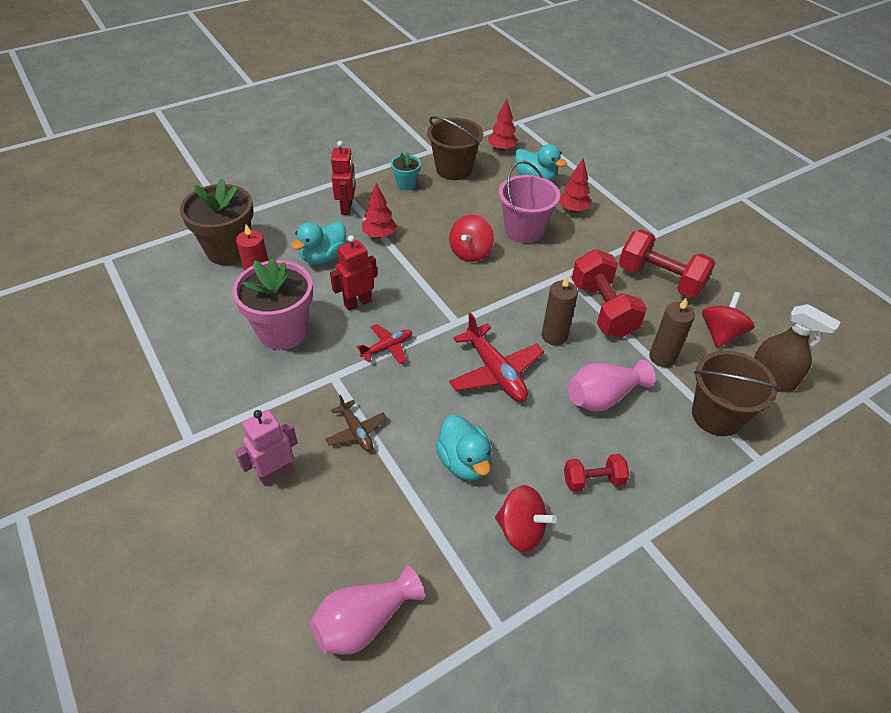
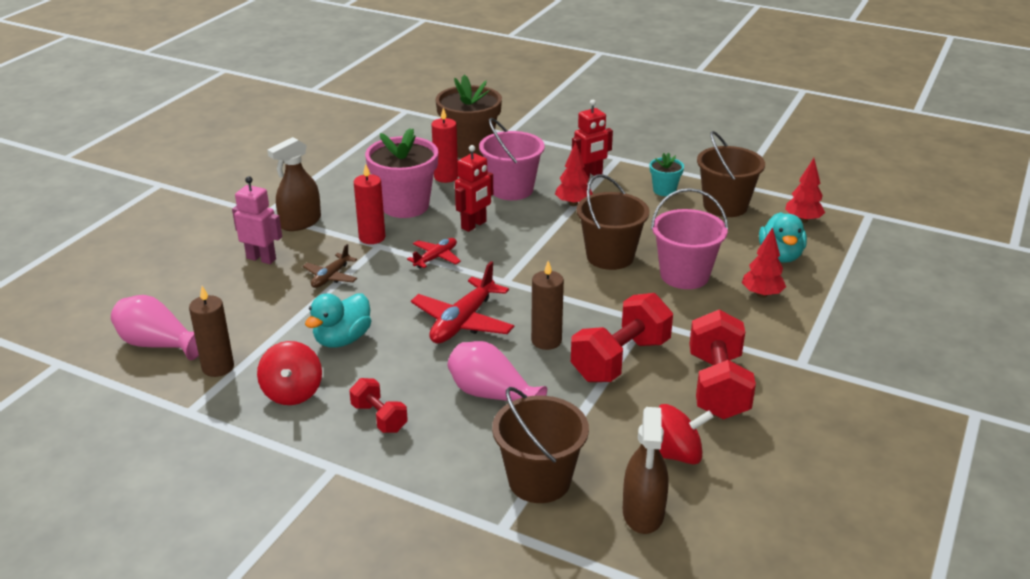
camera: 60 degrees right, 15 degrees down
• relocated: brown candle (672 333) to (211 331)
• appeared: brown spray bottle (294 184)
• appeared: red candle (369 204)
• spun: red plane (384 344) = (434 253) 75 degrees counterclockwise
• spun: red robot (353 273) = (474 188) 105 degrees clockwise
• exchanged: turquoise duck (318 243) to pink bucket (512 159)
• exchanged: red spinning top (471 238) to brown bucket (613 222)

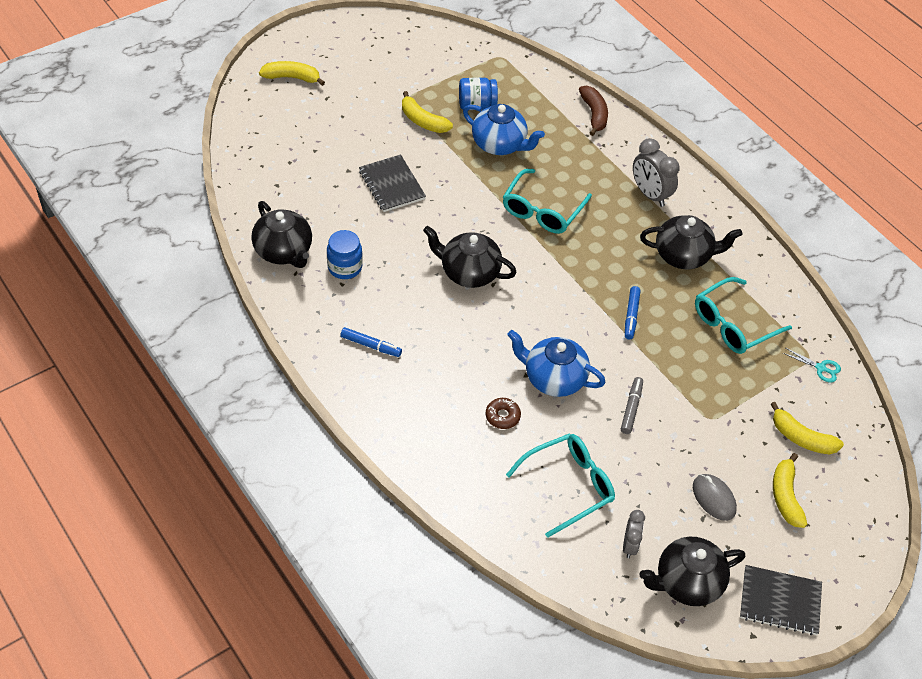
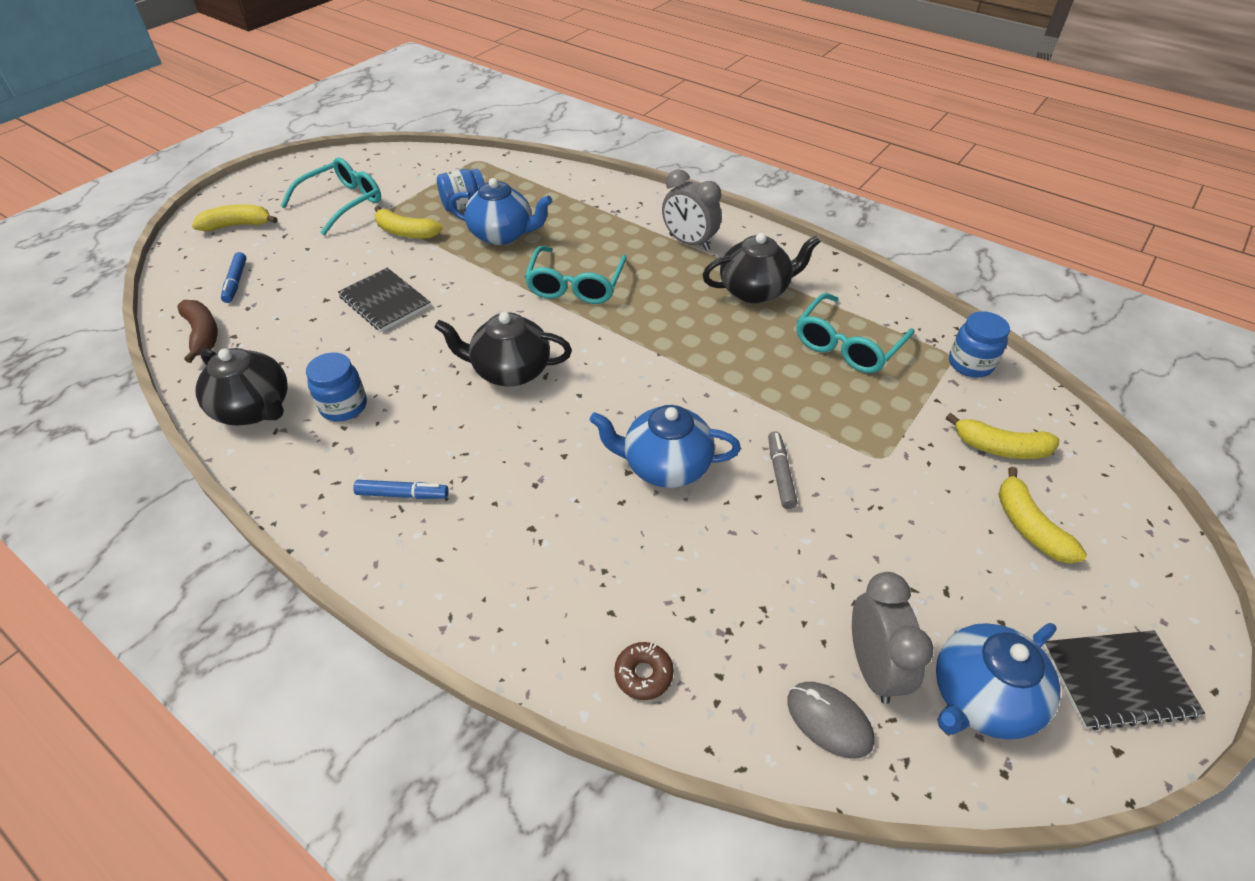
camera: 15 degrees left, 5 degrees down
• relocated: brown banana (593 111) to (197 331)
• relocated: blue marker (633 312) to (234 277)
• relocated: turquoise glasses (560 485) to (331 197)
• relocated: brown donut (503 413) to (644 671)
• relocated: grey mouse (715 497) to (830 720)
• size: grey clock (634 534) = (892 638) x1.64
• colour: black teapot (692 571) to blue teapot (998 681)
• exchanged: turquoise scissors (812 365) to blue jar (979 344)

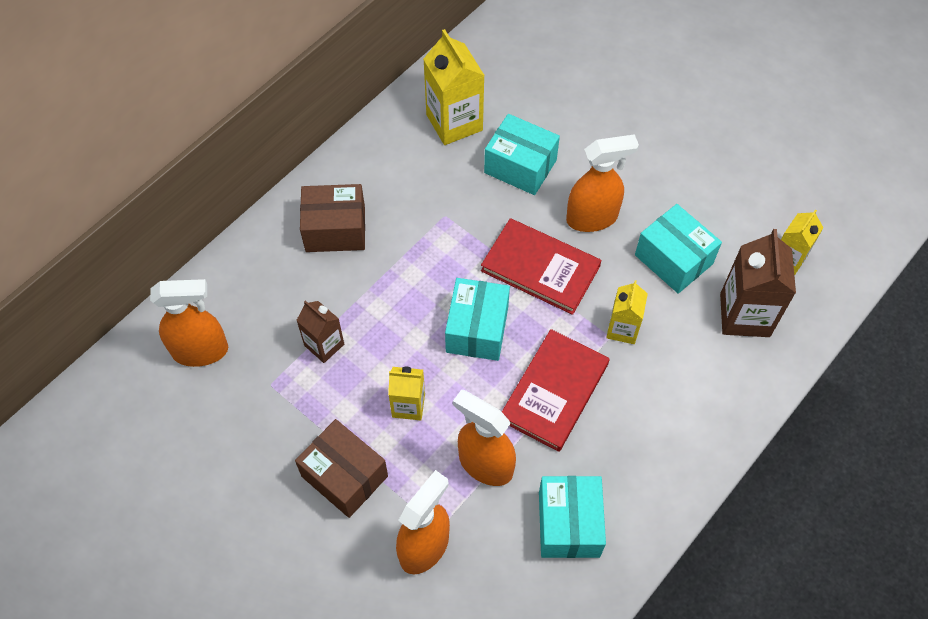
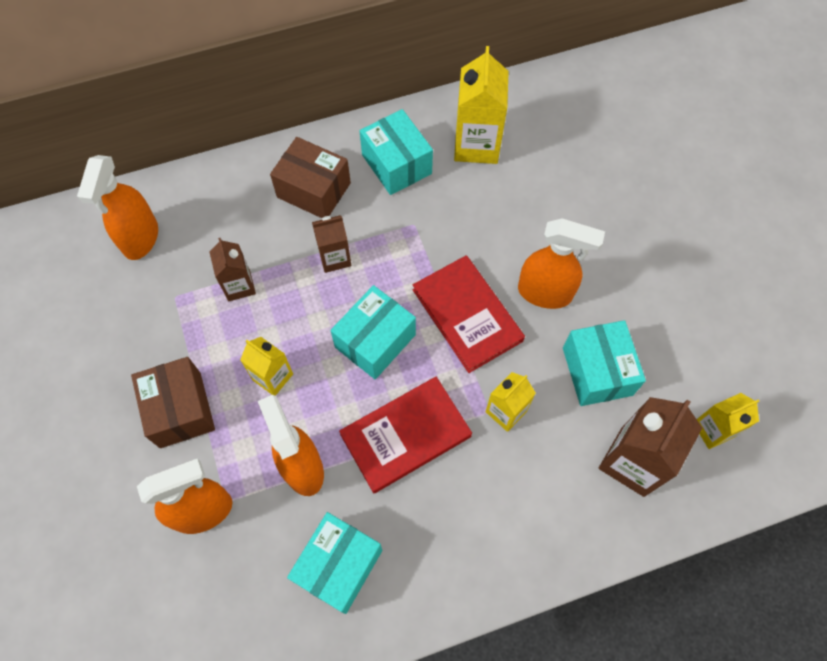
camera: 30 degrees right, 5 degrees up
• spun: orange spray bottle (189 323) = (117 207) 75 degrees clockwise
• appeared: brown carton (332 244)
• relocated: turquoise box (522 154) to (396 152)

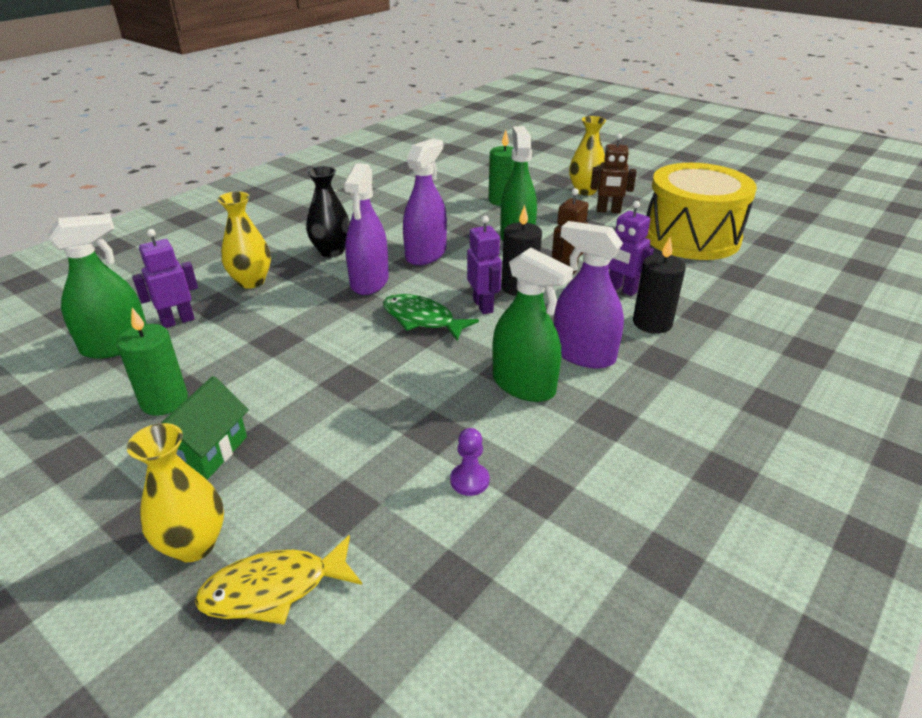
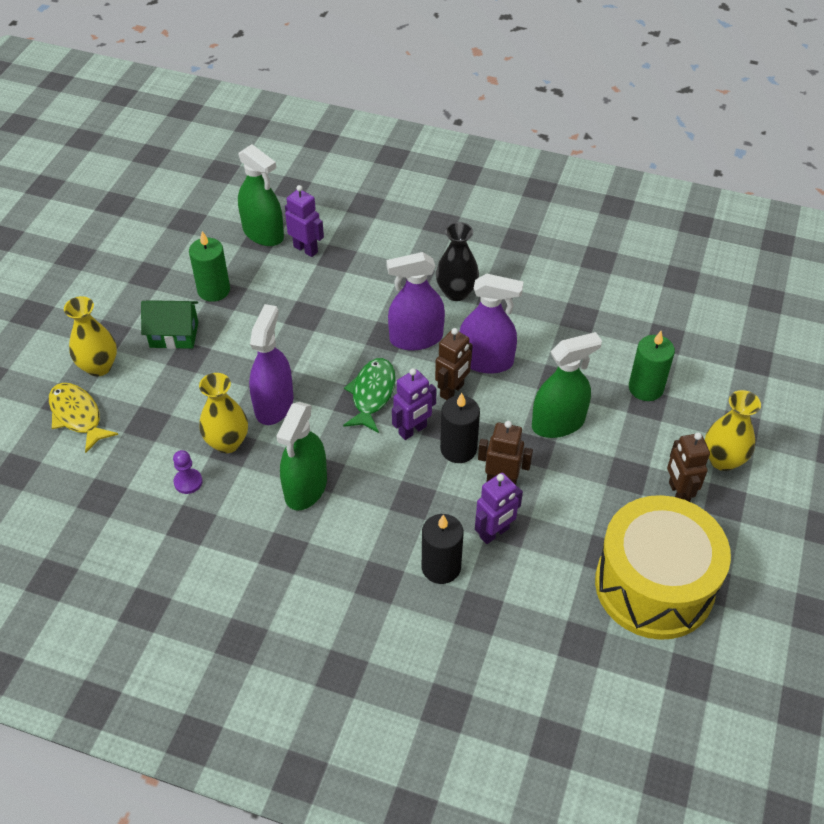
camera: 70 degrees right, 15 degrees up
• relocated: yellow vase (244 240) to (223 413)
• relocated: purple spray bottle (589 294) to (271 364)
• appeared: brown robot (454 364)
• spun: purple robot (631 248) = (499 508) 150 degrees counterclockwise

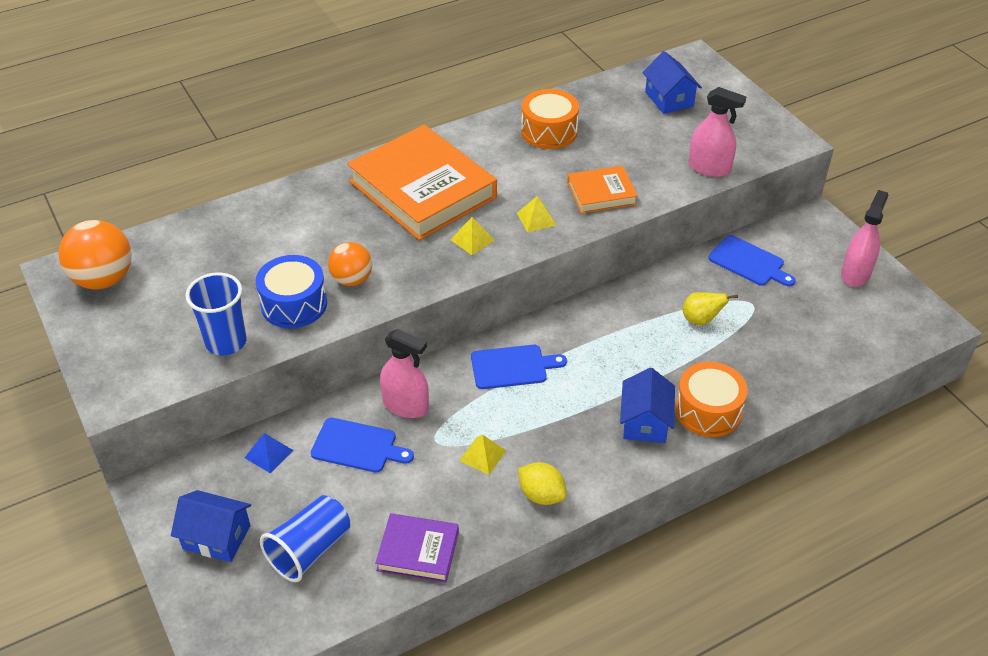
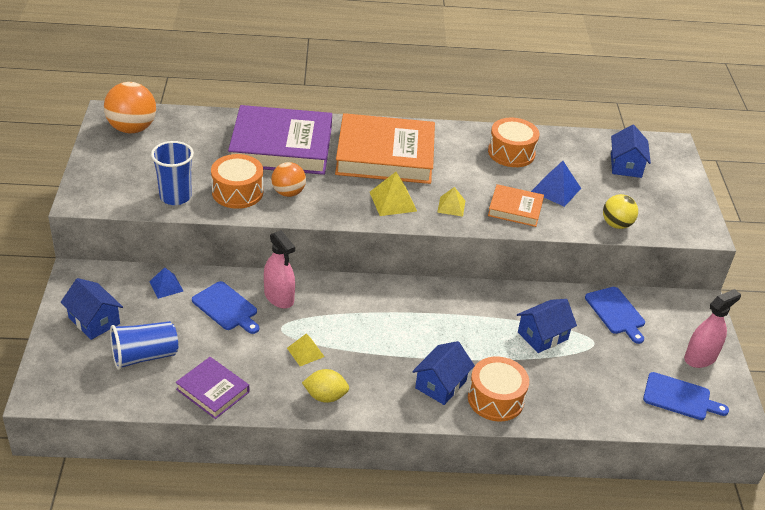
camera: 25 degrees right, 5 degrees down
• colour: blue drum (291 291) to orange drum (237 181)
• appeared: purple book (280 140)
• spun: yellow lemon (542 483) = (325 386) 60 degrees counterclockwise
• spun: orange book (422 182) = (385 148) 75 degrees counterclockwise
• size: yellow pyramid (472 236) = (393 194) x1.51
• exchanged: yellow pear (710 308) to blue house (547 326)
• appeared: blue pyramid (556 184)
• exchanged: pink spray bottle (717 132) to yellow ball (620 211)
• relocated: blue cutting board (519 367) to (686 396)

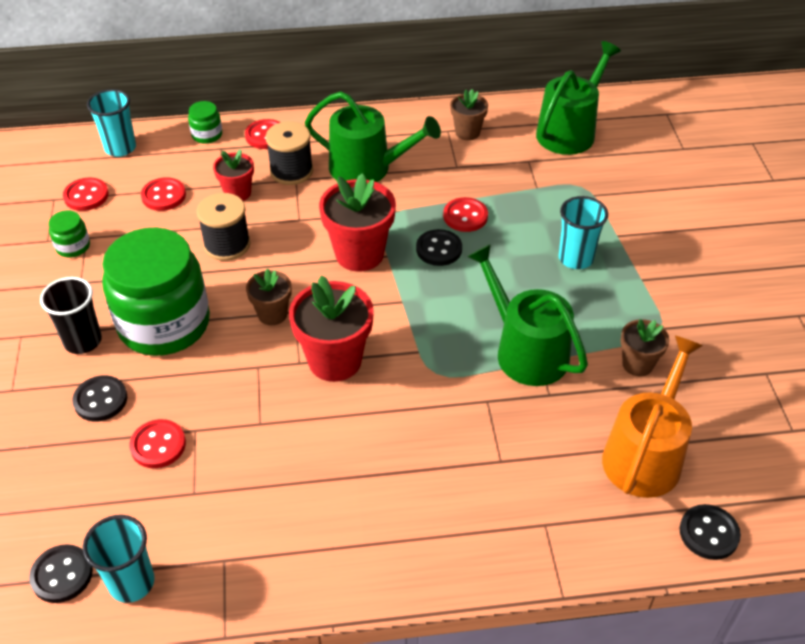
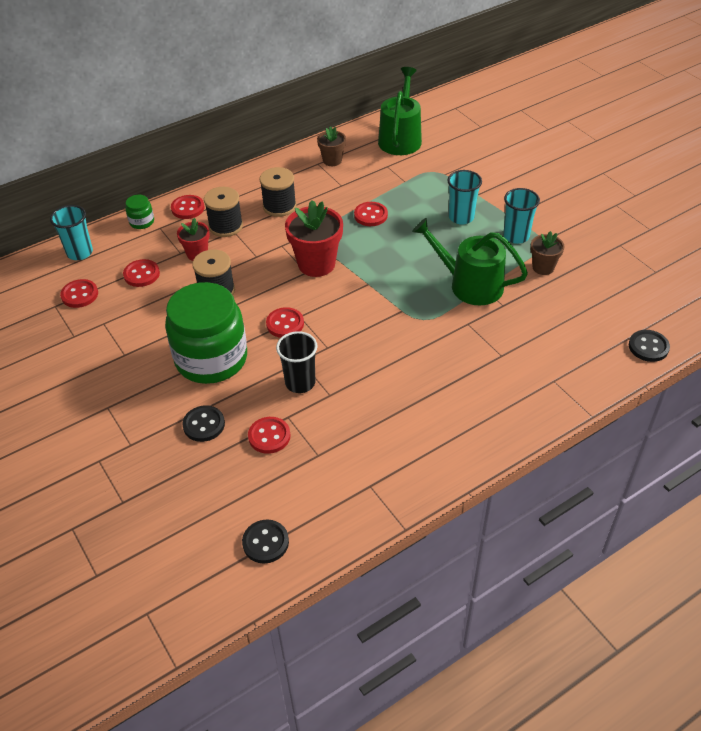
camera: 25 degrees left, 0 degrees up
• exchanged: green watering can (373 136) to black spool (278 192)
• exchanged: brown flower pot (269 296) to red button (285 322)
• relocated: black cup (71 315) to (297 362)
• relocated: turquoise cup (119 559) to (521 216)
• missing: green jar (69 234)
• missing: red flower pot (331 328)
• missing: black button (439 247)
• missing: orange watering can (652 417)

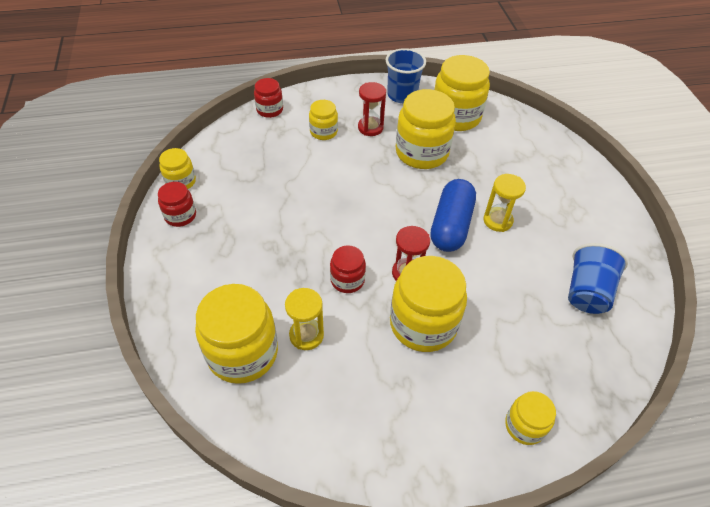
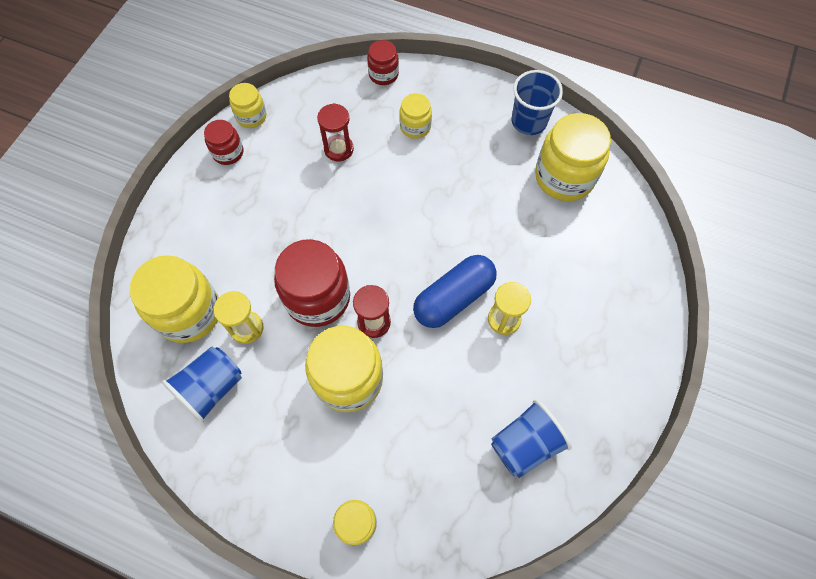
camera: 35 degrees right, 15 degrees up
• appeared: blue cup (202 384)
• size: red jar (348 269) = (312 283) x1.88
• relocated: red hourglass (372 109) to (335 132)
• missing: yellow jar (426 129)

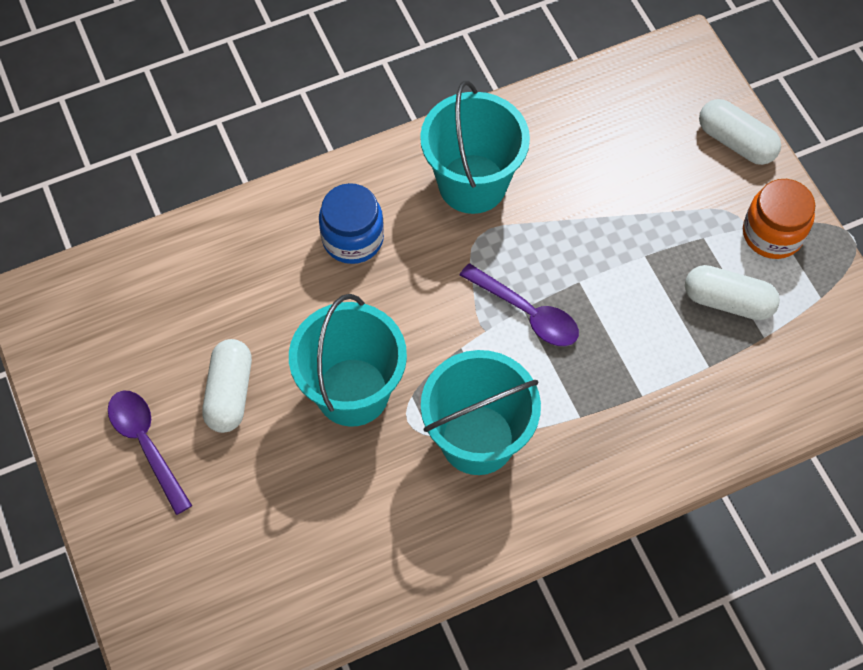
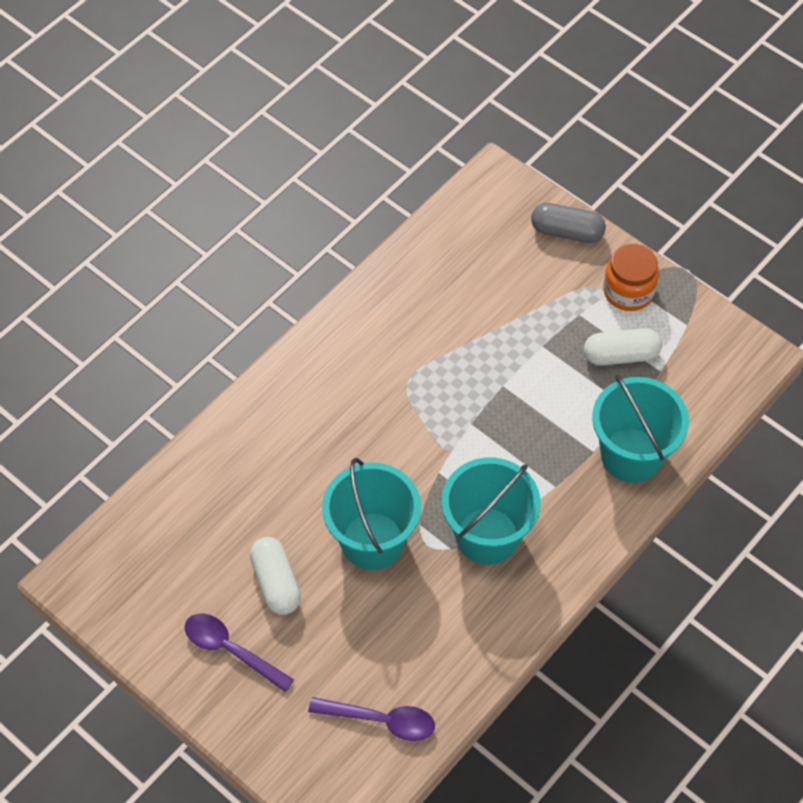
camera: 25 degrees left, 5 degrees down
• relocated: purple spoon (519 304) to (371 719)
• colour: white capsule (740 132) to grey capsule (568 223)
• relocated: turquoise bucket (475 147) to (640 428)
• missing: blue jar (351 223)

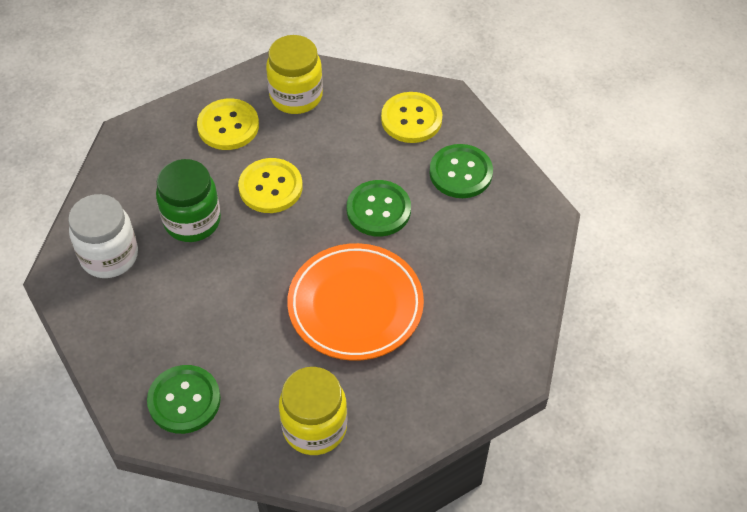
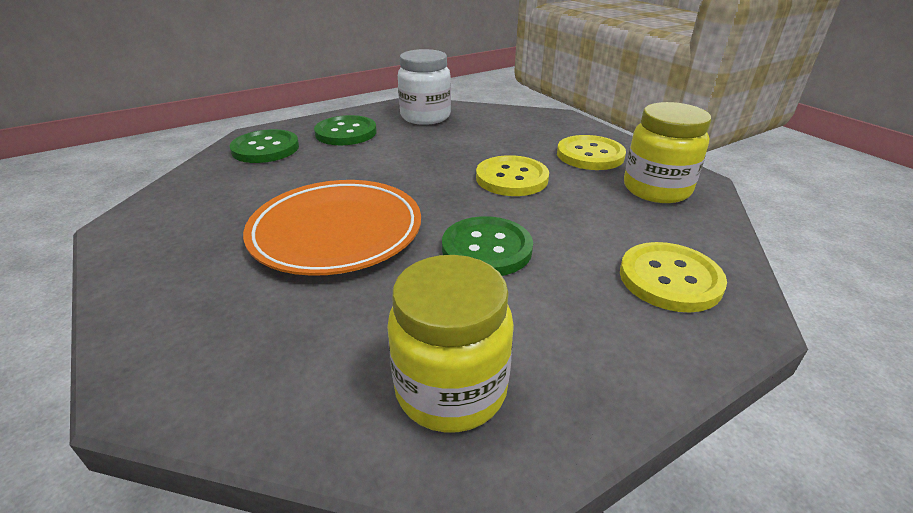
camera: 90 degrees right, 20 degrees down
• relocated: green button (461 171) to (345 130)
• relocated: yellow jar (313 411) to (450 343)
• missing: green jar (188 200)

